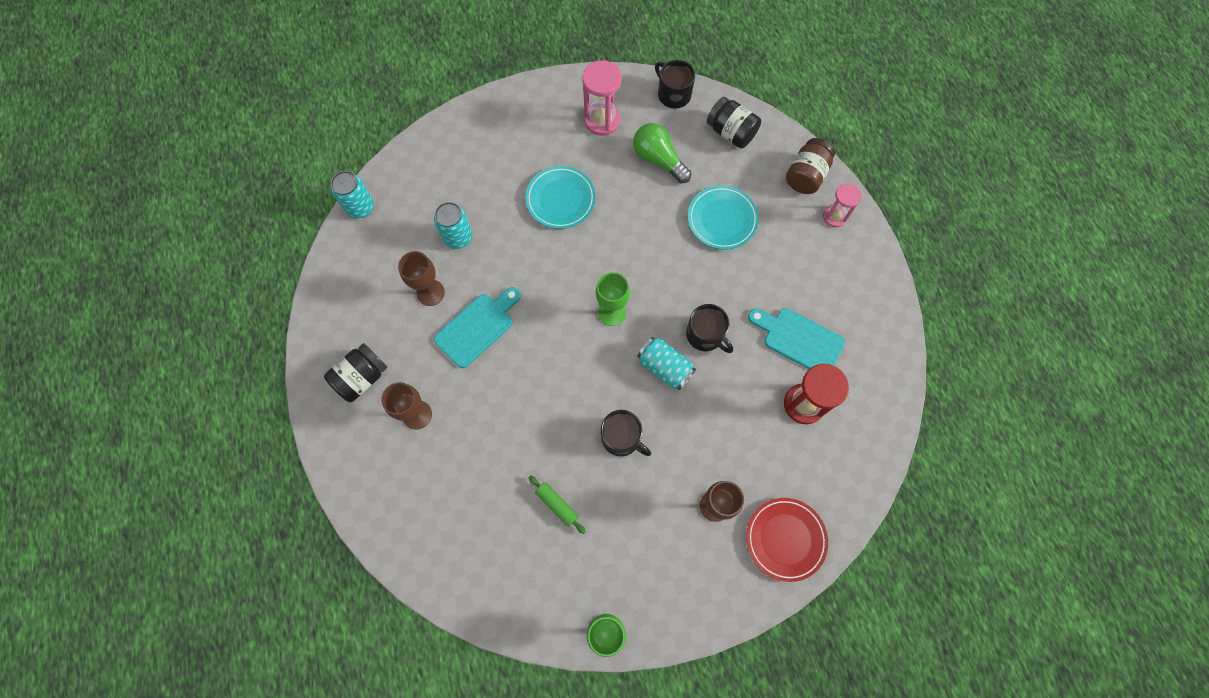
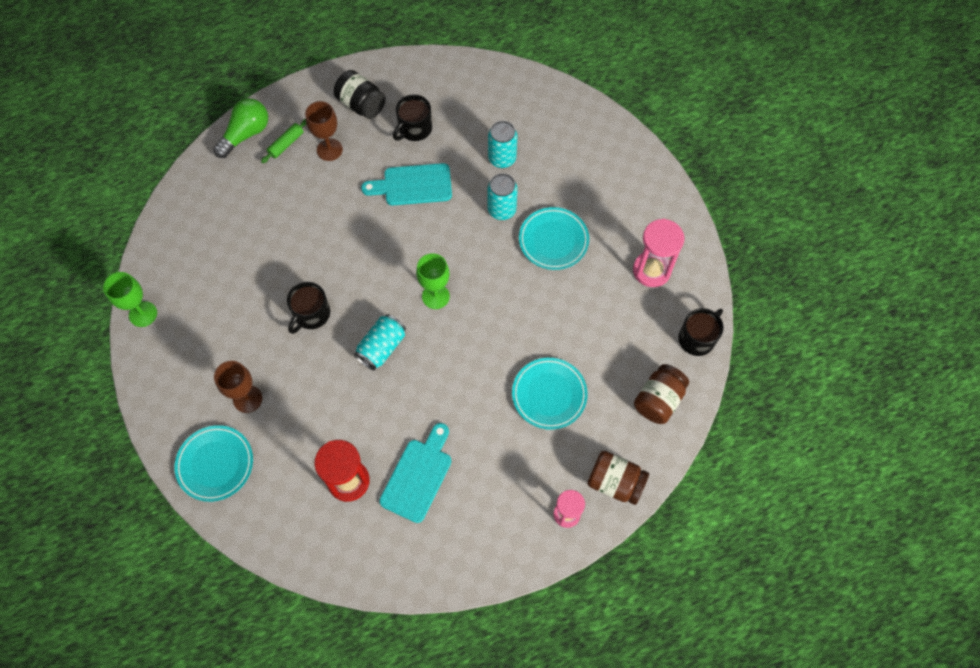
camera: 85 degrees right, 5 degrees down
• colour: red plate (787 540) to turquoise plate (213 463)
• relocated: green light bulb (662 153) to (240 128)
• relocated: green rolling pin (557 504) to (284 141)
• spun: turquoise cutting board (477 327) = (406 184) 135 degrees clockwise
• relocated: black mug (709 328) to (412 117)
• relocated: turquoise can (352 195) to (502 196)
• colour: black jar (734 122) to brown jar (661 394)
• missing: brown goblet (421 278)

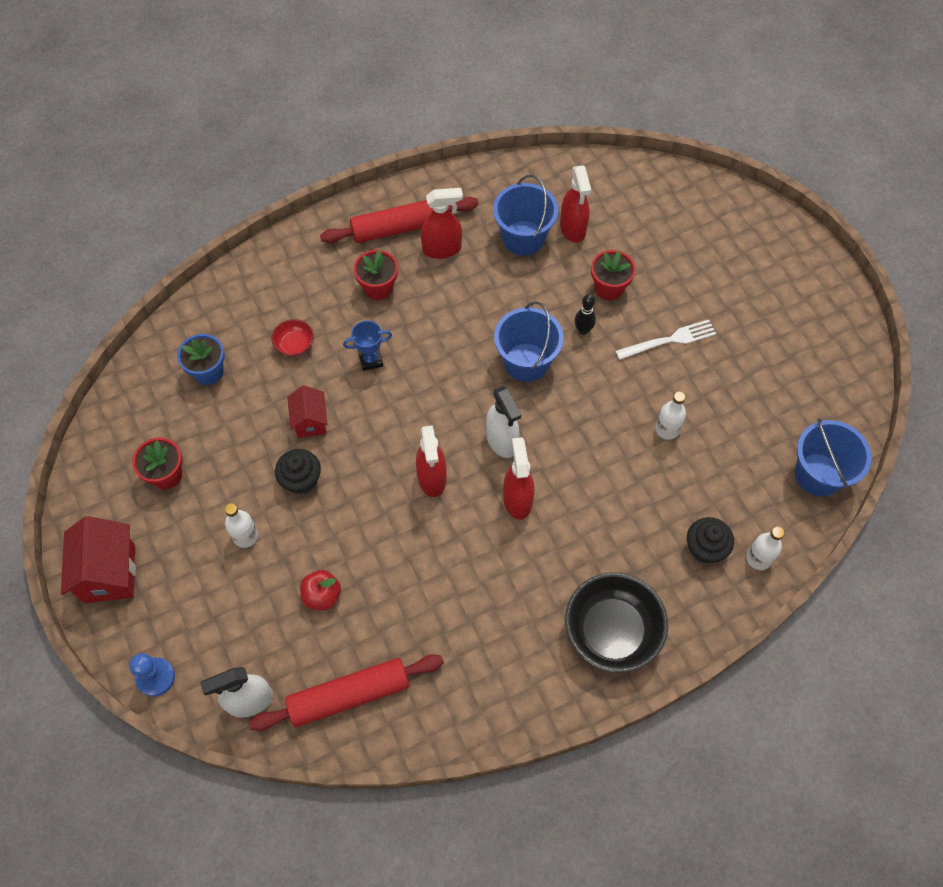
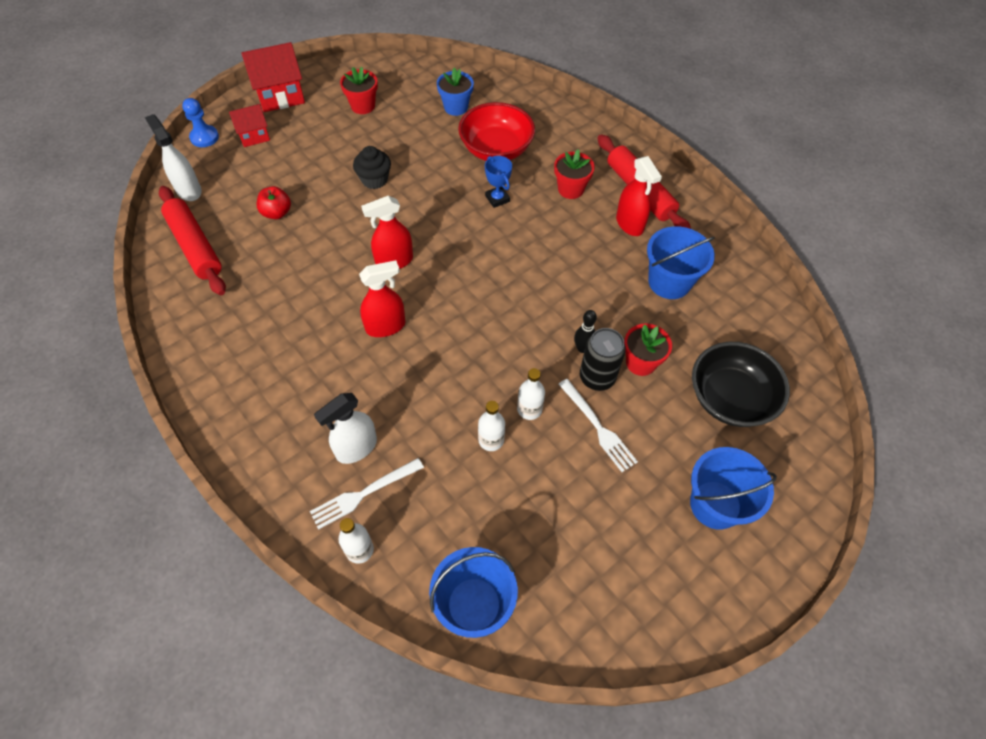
camera: 75 degrees right, 5 degrees down
• relocated: red house (307 411) to (249 125)
• exchanged: black cupcake (710 540) to white fork (367 494)
• relocated: white spray bottle (503 422) to (345 428)
• size: red bowl (293 338) = (496 131) x2.11
• relocated: white bottle (241 525) to (531 394)
• appeared: black can (603 359)
• relocated: blue bucket (529 341) to (733 488)
• relocated: black bowl (616 622) to (741 384)
• missing: red spray bottle (575 204)

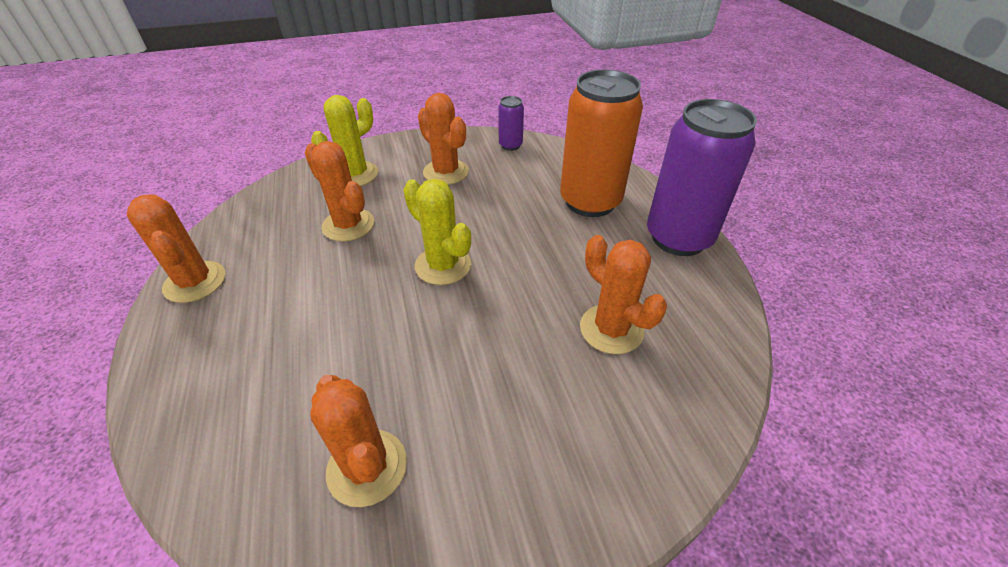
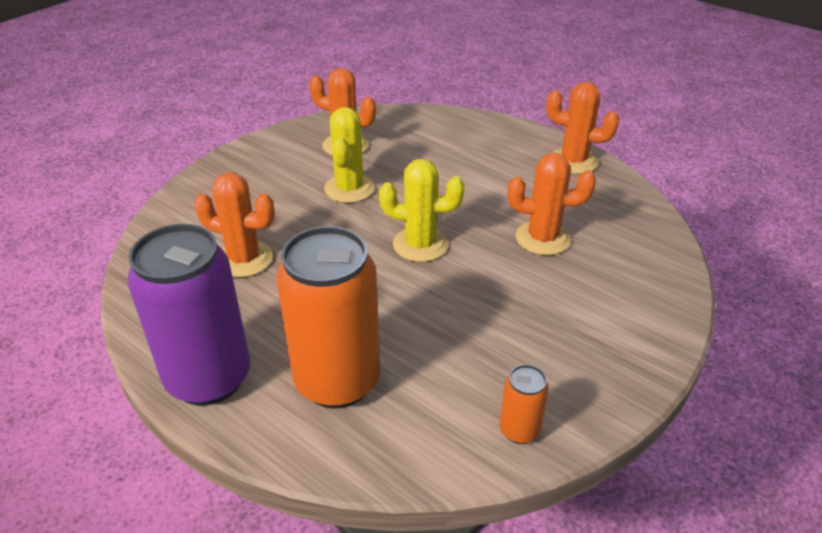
camera: 145 degrees right, 5 degrees down
• relocated: yellow cactus (344 140) to (349 155)
• colour: purple can (511 123) to orange can (524 404)
• missing: orange cactus (443 139)

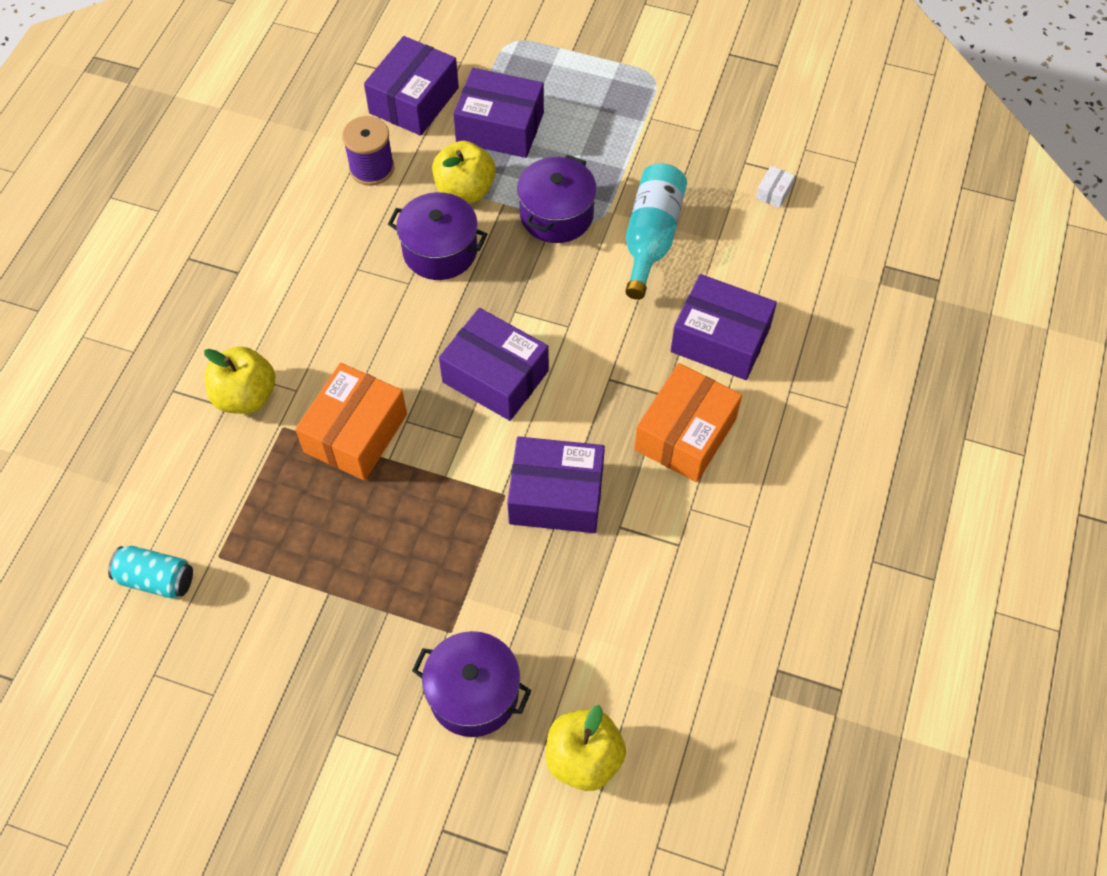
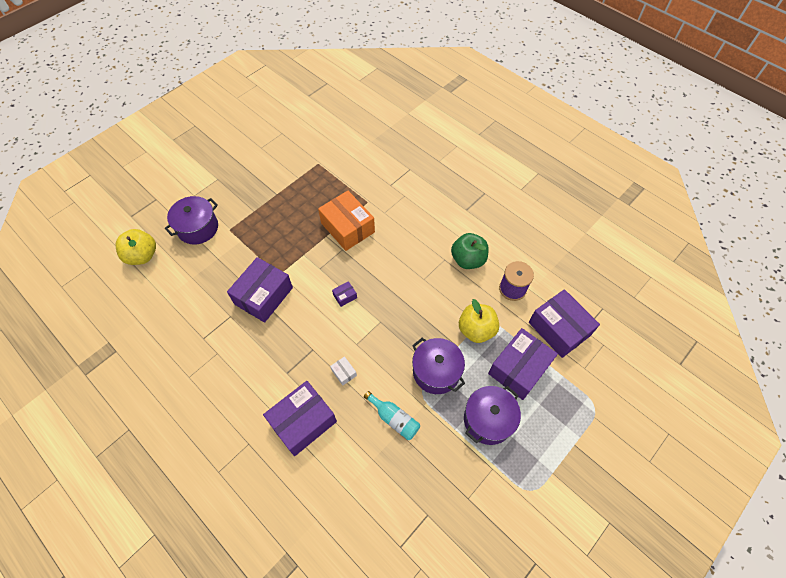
camera: 115 degrees right, 0 degrees up
• relocated: white box (775 187) to (343 371)
• size: purple box (494 364) = (344 294) x0.41
• size: turquoise bottle (656 231) = (392 415) x0.64
• appeared: green apple (470 251)
• relocated: purple pot (437 236) to (492 415)
• missing: turquoise can (150 572)
• missing: yellow apple (239 380)
• missing: orange box (688 422)

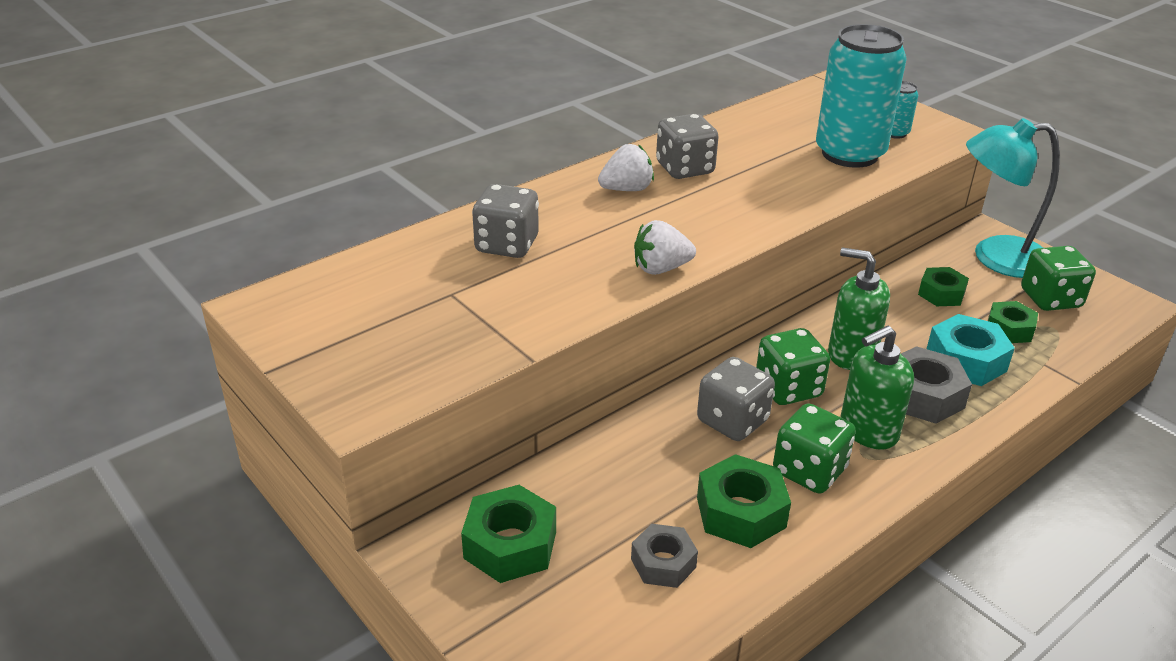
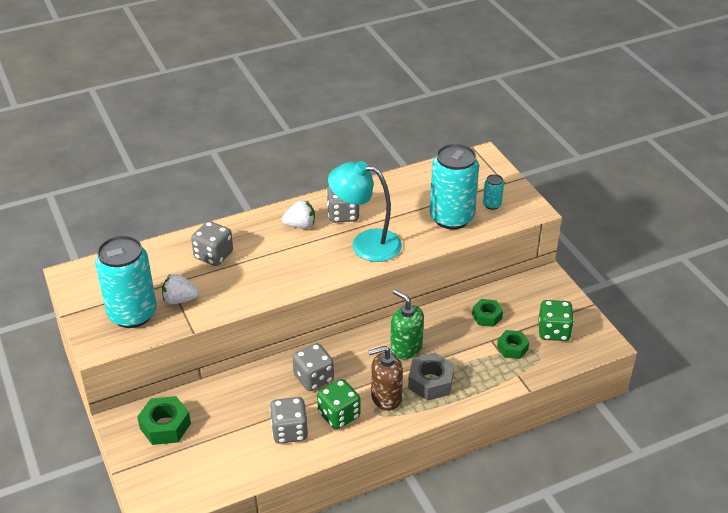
camera: 15 degrees right, 5 degrees up
• appeared: turquoise can (126 281)
• relocated: white strawberry (665 247) to (180 289)
• exchanged: green nut (744 501) to grey dice (289 420)
• relocated: turquoise lamp (1013 198) to (365 211)
• colour: green soap dispenser (877 388) to brown soap dispenser (385 378)
• missing: grey nut (664 556)
• missing: green dice (793 366)
• missing: turquoise nut (971 350)

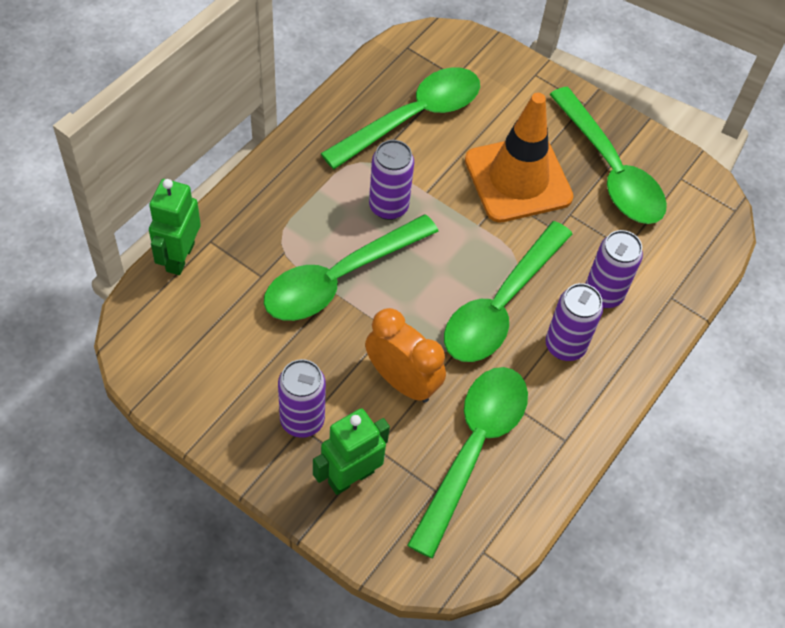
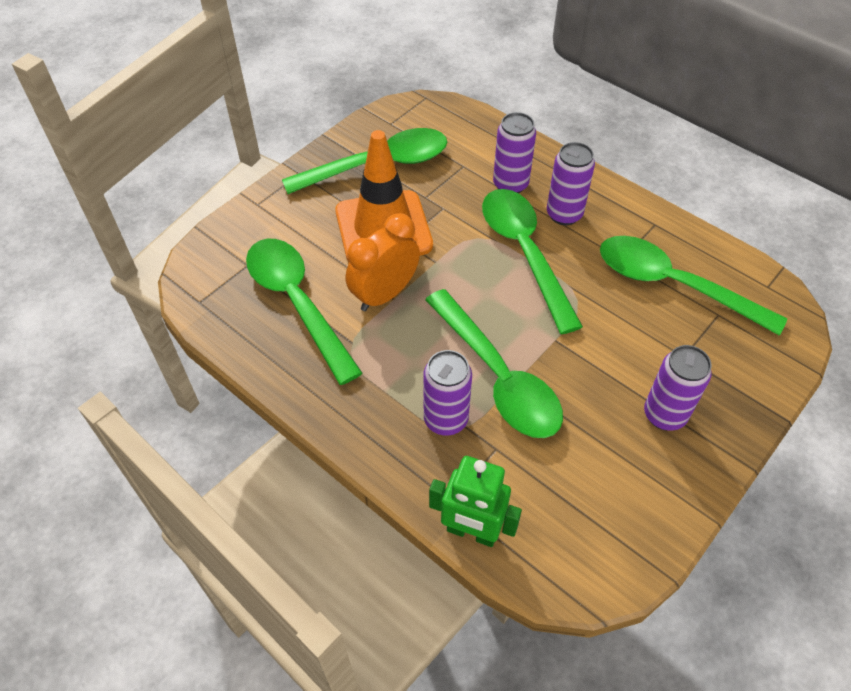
camera: 80 degrees left, 5 degrees down
• relocated: orange clock (405 355) to (383 262)
• relocated: purple can (391 180) to (448 393)
• spun: green spoon (508 291) = (532 261) 150 degrees counterclockwise
• missing: green robot (351 451)

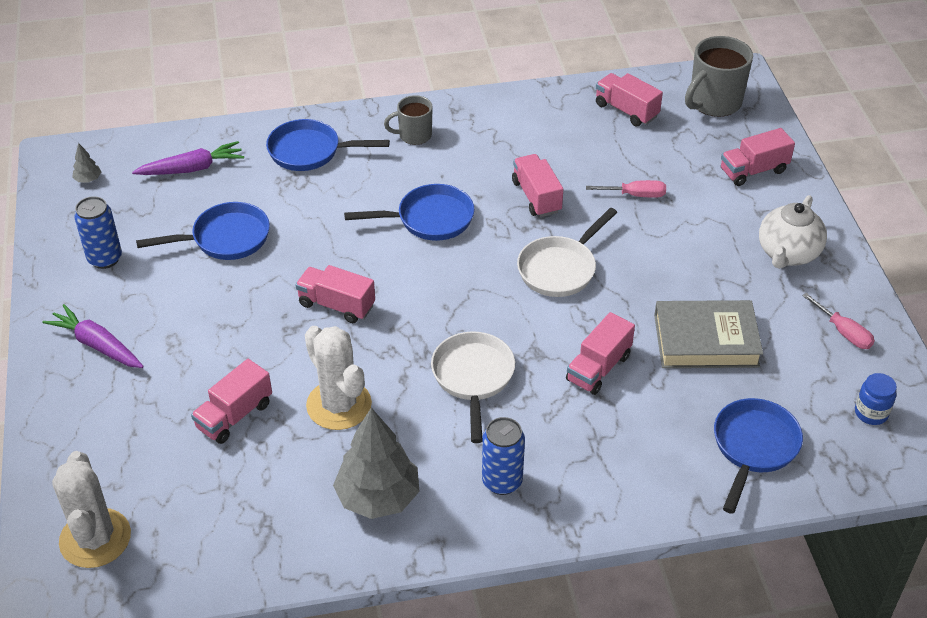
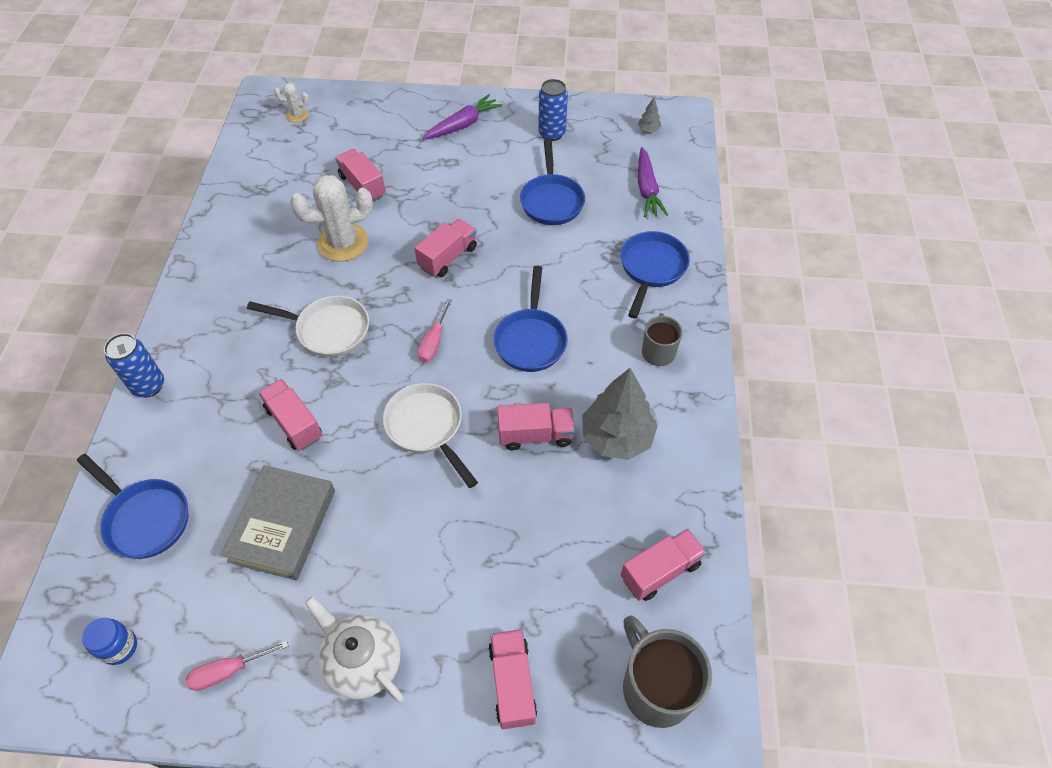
camera: 105 degrees right, 10 degrees up
• relocated: blue can (503 456) to (134 365)
• size: white cactus (91 509) = (291 102) x0.49
• relocated: pink screwdriver (626 189) to (434 331)
• relocated: grey tree (376 463) to (620 414)

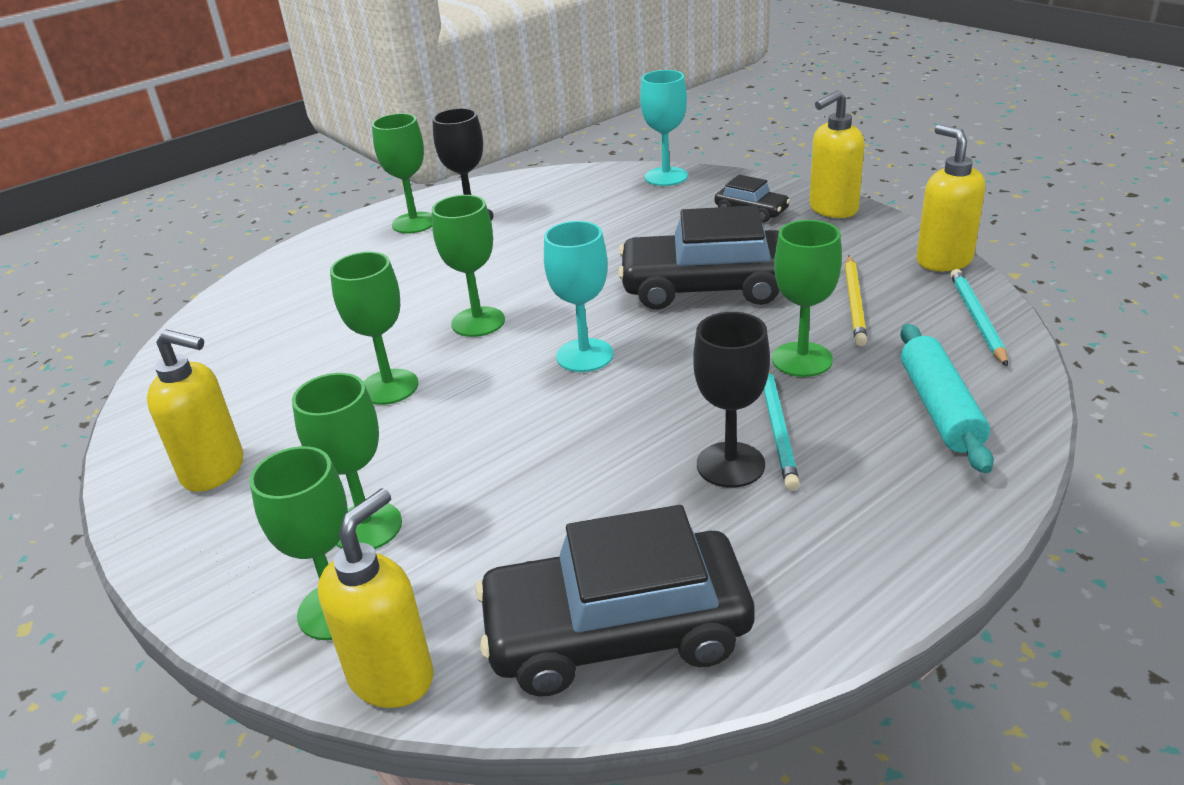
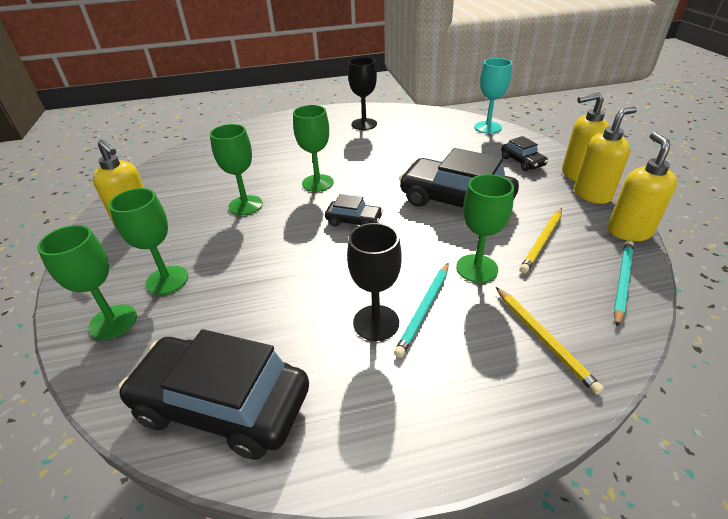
camera: 25 degrees right, 5 degrees up
• exchanged: turquoise goblet (579 296) to black car (354 210)
• exchanged: turquoise rolling pin (947 398) to yellow pencil (550 341)
• relocated: yellow soap dispenser (375 598) to (605 155)
• missing: green goblet (402 173)

